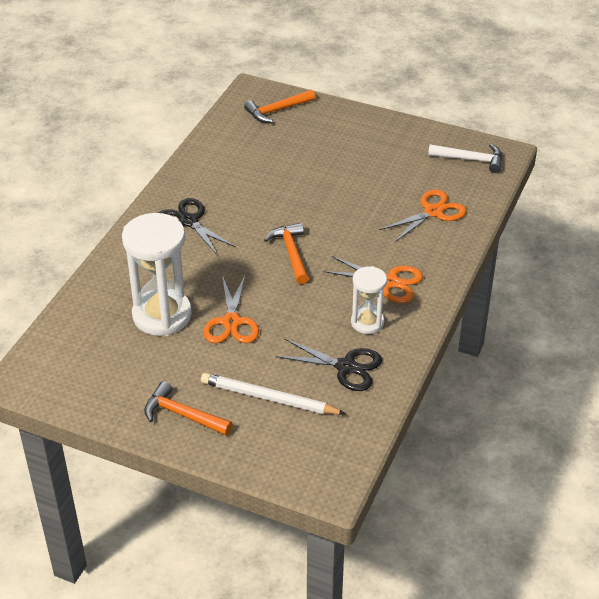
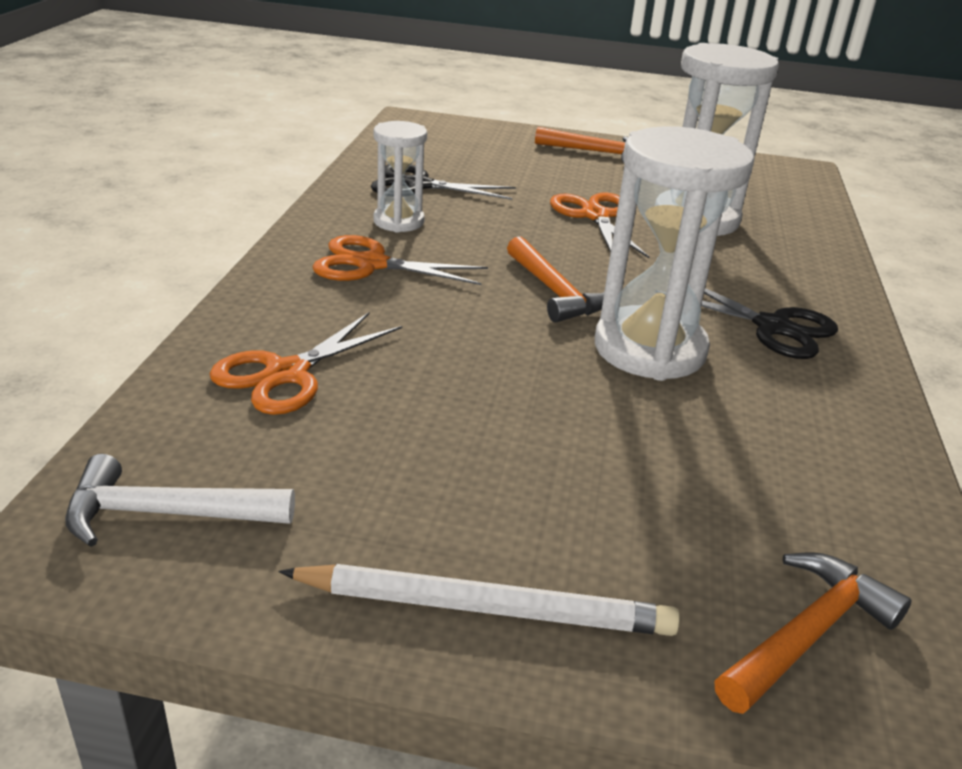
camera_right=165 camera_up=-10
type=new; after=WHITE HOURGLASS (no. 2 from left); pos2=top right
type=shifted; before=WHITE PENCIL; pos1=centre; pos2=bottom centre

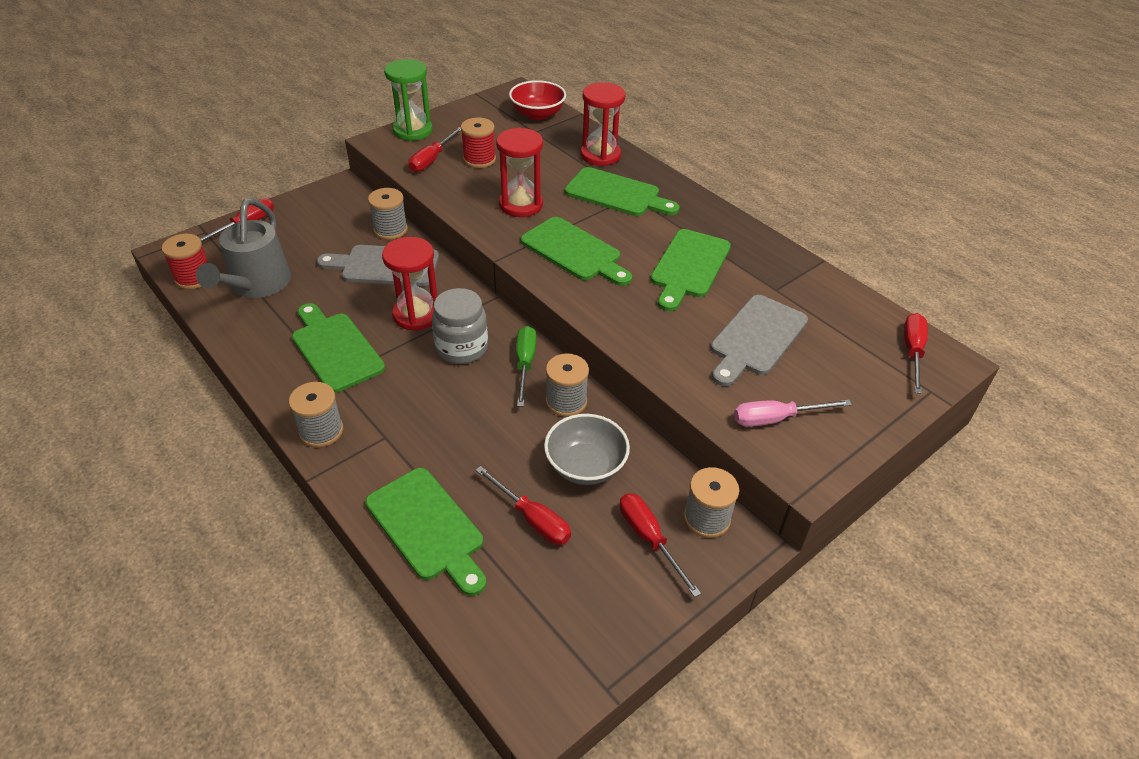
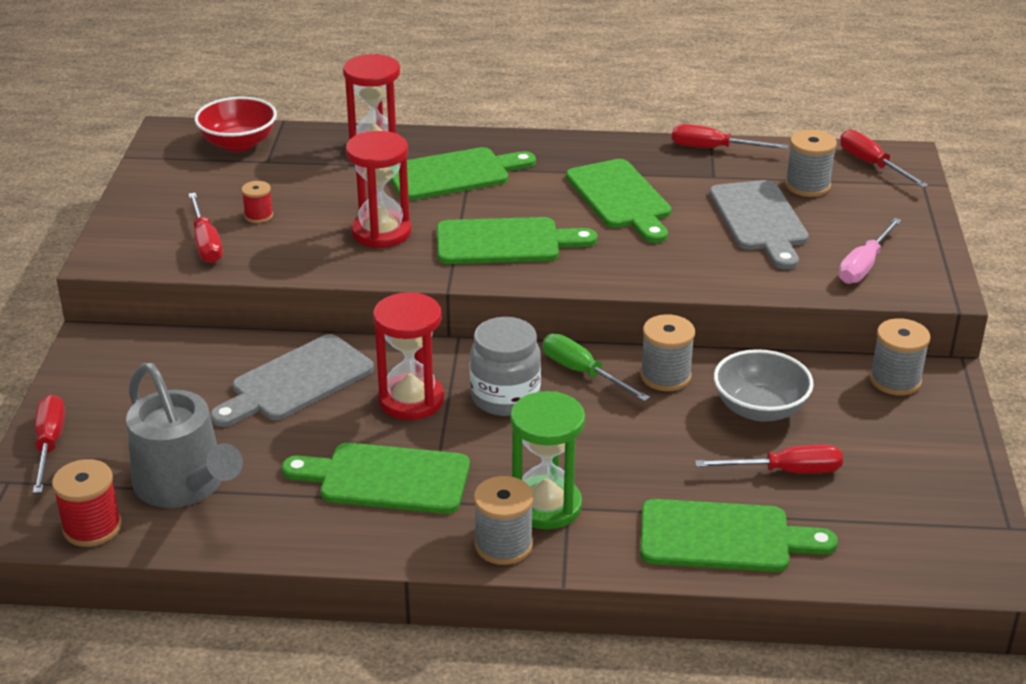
camera_right=-45 camera_up=-10
type=shifted; before=GREY SPOOL (no. 2 from left in the first image); after=GREY SPOOL (no. 3 from left); pos1=top centre; pos2=top right
type=shifted; before=GREEN HOURGLASS; pos1=top centre; pos2=bottom centre
type=shifted; before=RED SCREWDRIVER (no. 4 from left in the first image); after=RED SCREWDRIVER (no. 3 from left); pos1=bottom centre; pos2=top right
type=scaled; before=RED SPOOL (no. 2 from left); pos1=top centre; pos2=top left; scale=0.61

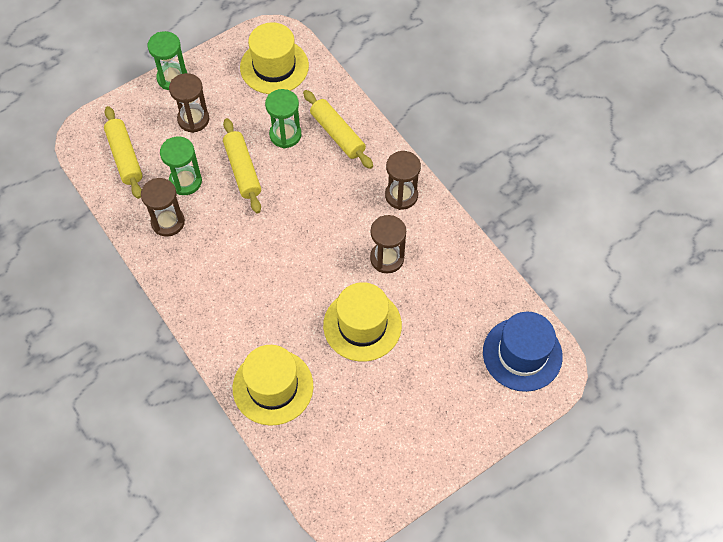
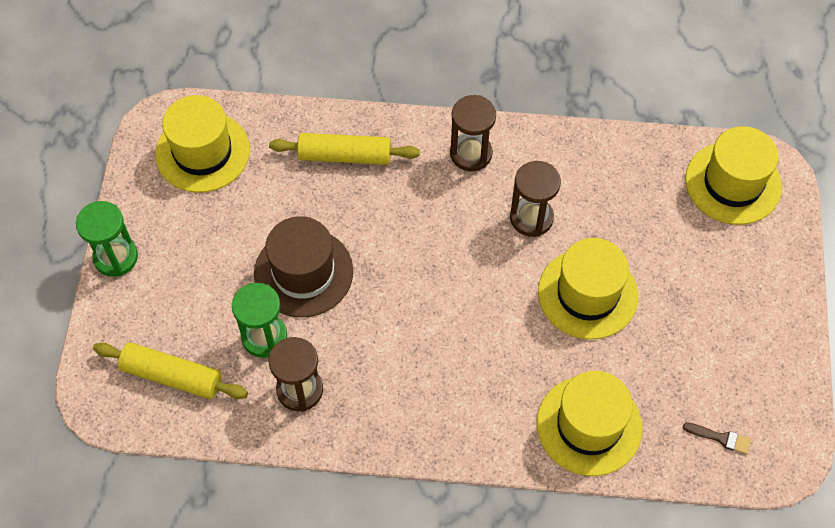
camera_right=-50 camera_up=0
type=gone; before=BROWN HOURGLASS (no. 2 from left); pos1=top left
type=gone; before=GREEN HOURGLASS (no. 3 from left); pos1=top centre
type=new; after=BROWN BRUSH; pos2=bottom right
type=swapped; before=YELLOW ROLLING PIN (no. 2 from left); after=BROWN HAT; pos1=top centre; pos2=centre
type=repainted; before=BLUE HAT; after=YELLOW HAT (no. 4 from left); pos1=middle right; pos2=top right

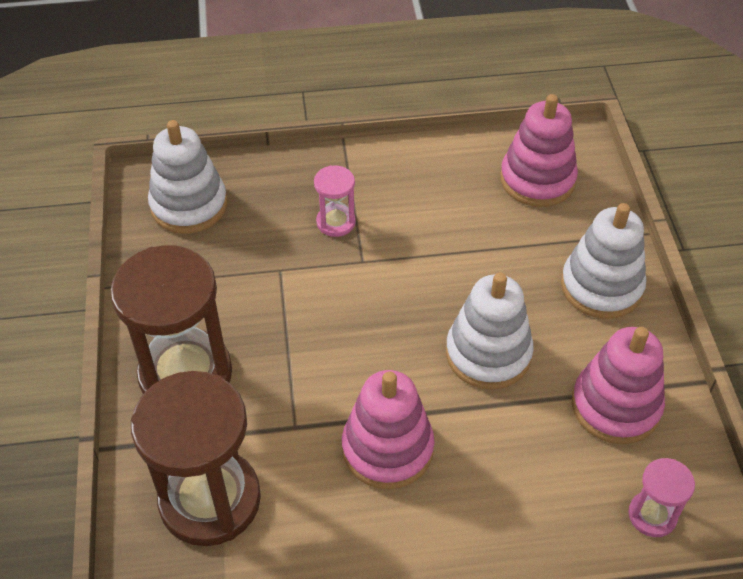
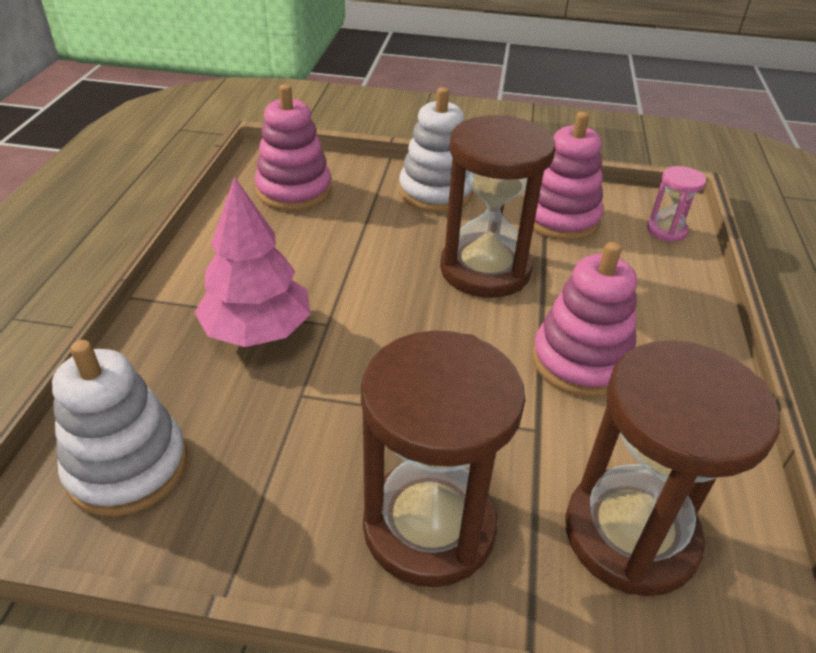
camera_right=-75 camera_up=-10
type=swapped; before=PINK HOURGLASS (no. 1 from left); after=PINK TREE; pos1=centre; pos2=middle left
type=swapped; before=WHITE STACKING TOY (no. 2 from left); after=BROWN HOURGLASS (no. 2 from left); pos1=centre; pos2=top centre

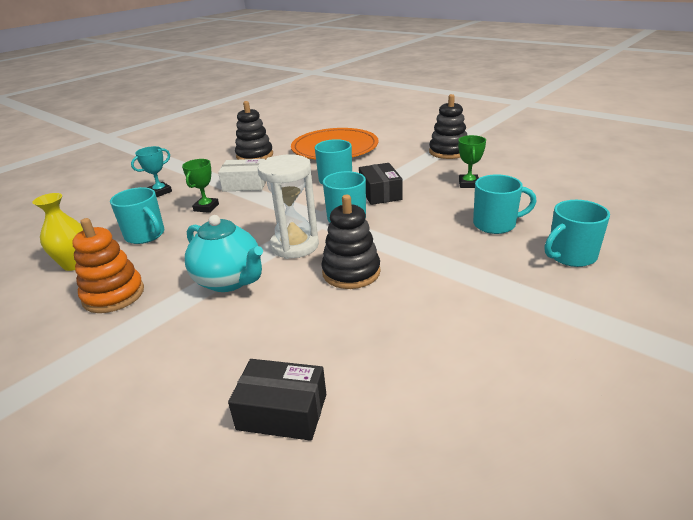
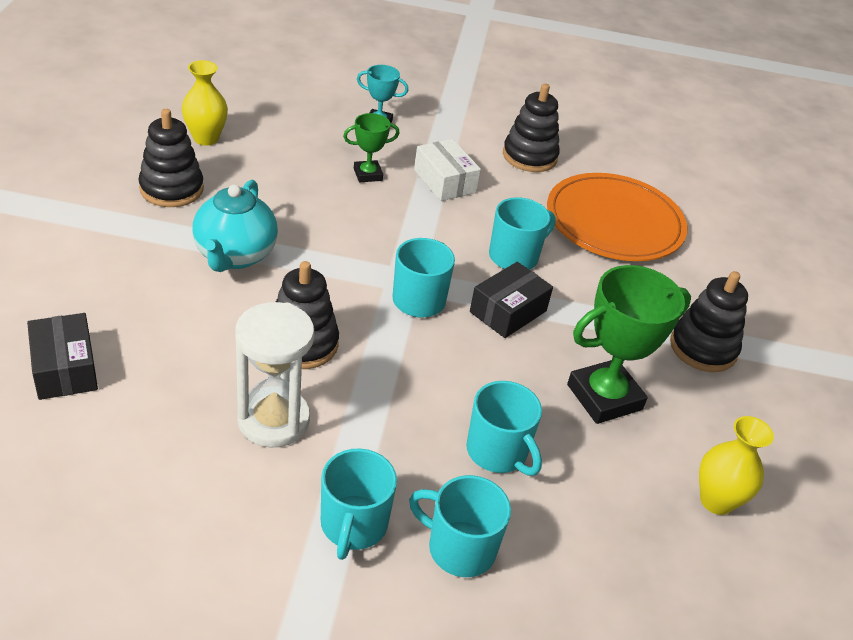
camera_right=50 camera_up=10
type=new; after=YELLOW VASE (no. 2 from left); pos2=bottom right
type=shifted; before=TURQUOISE MUG (no. 1 from left); pos1=middle left; pos2=bottom centre
type=shifted; before=WHITE HOURGLASS; pos1=centre; pos2=middle left
type=repainted; before=ORANGE STACKING TOY; after=BLACK STACKING TOY (no. 1 from left); pos1=middle left; pos2=top left
type=scaled; before=GREEN TROPHY (no. 2 from left); pos1=top right; pos2=middle right; scale=1.87

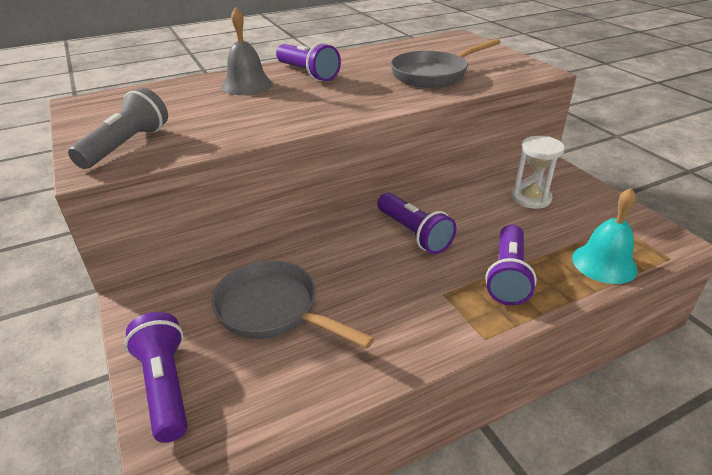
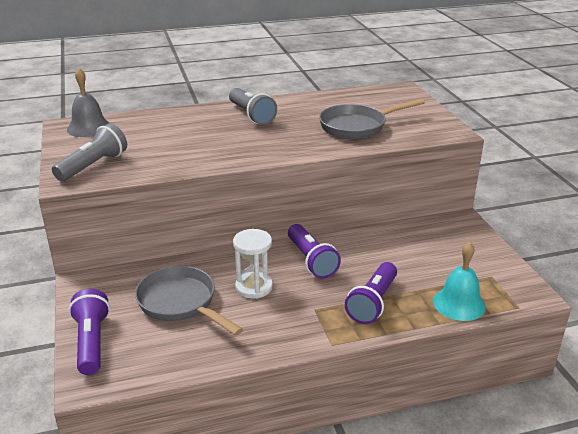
camera_right=10 camera_up=-5
type=shifted; before=GREY BELL; pos1=top centre; pos2=top left
type=shifted; before=WHITE HOURGLASS; pos1=middle right; pos2=centre
type=repainted; before=PURPLE FLASHLIGHT (no. 2 from left); after=GREY FLASHLIGHT (no. 2 from left); pos1=top centre; pos2=top centre

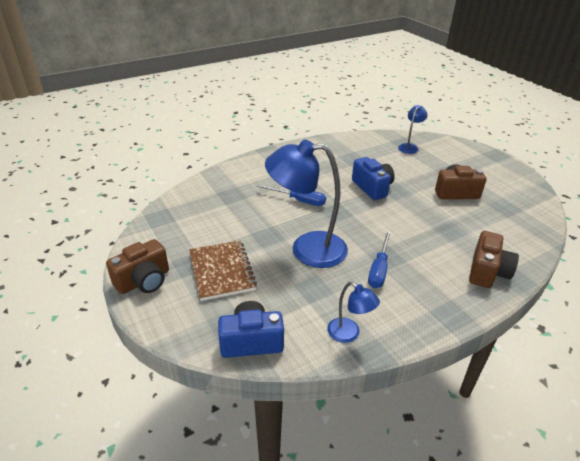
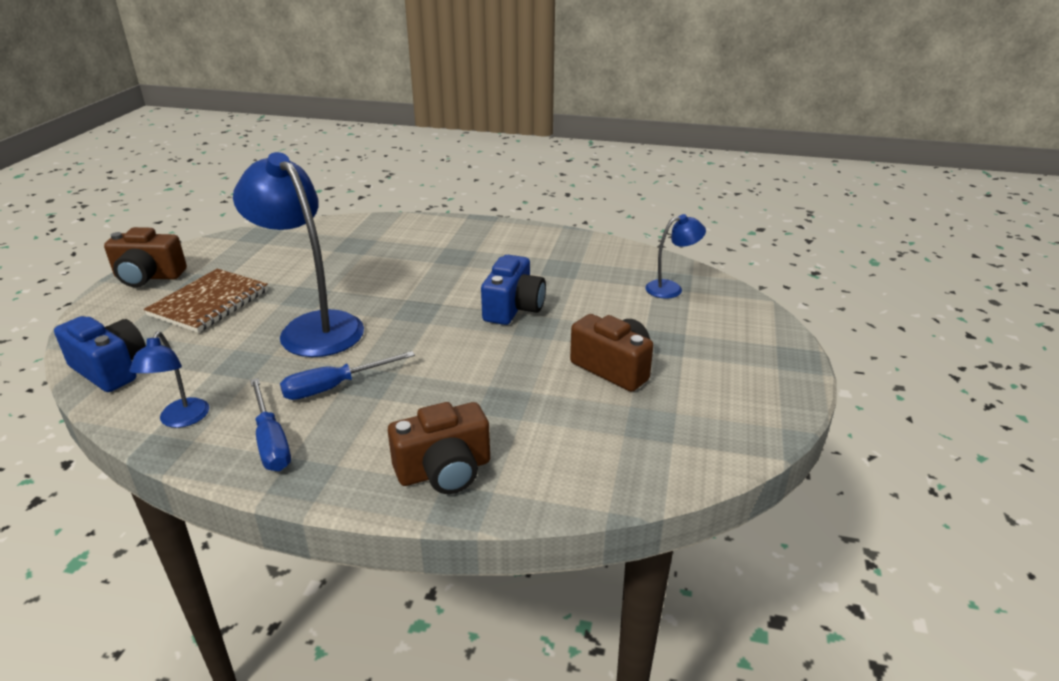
camera_right=45 camera_up=-5
type=shifted; before=BLUE SCREWDRIVER (no. 1 from left); pos1=centre; pos2=middle left

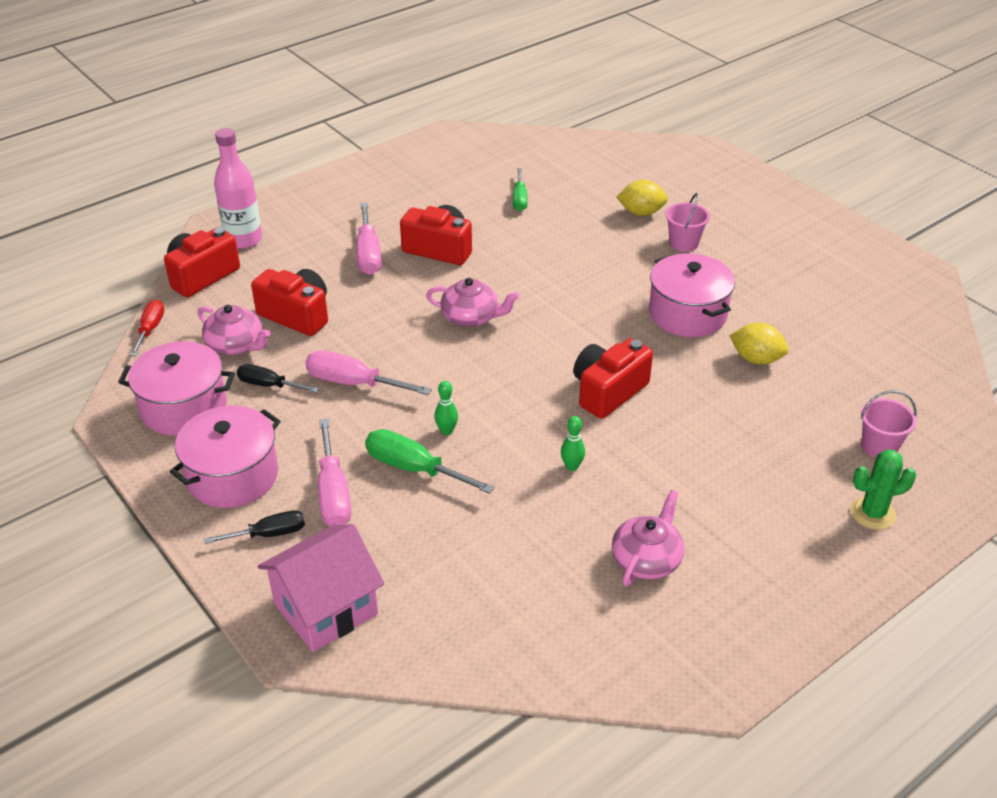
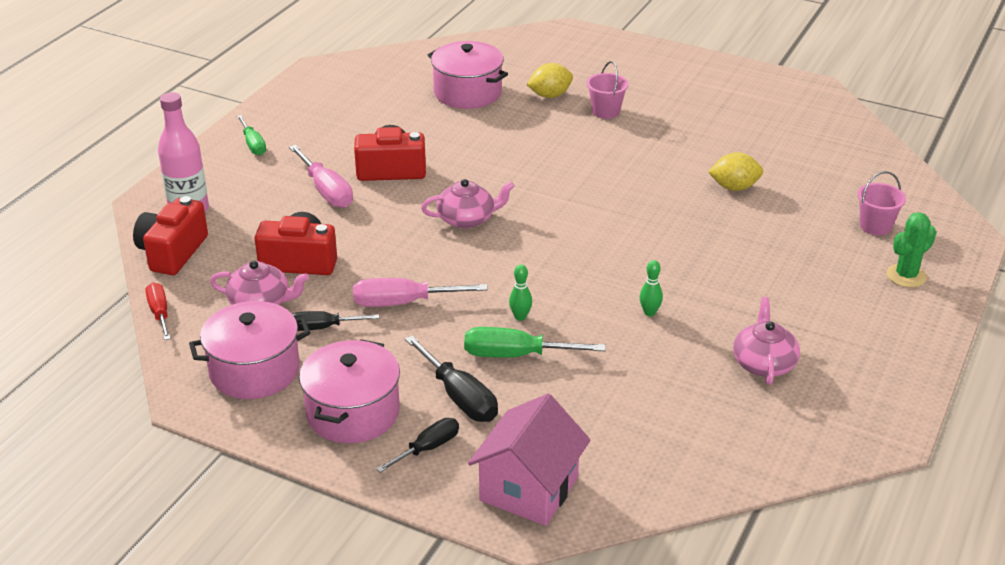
camera_right=-25 camera_up=-5
type=gone; before=RED CAMERA (no. 4 from left); pos1=centre
type=shifted; before=GREEN SCREWDRIVER (no. 2 from left in the first image); after=GREEN SCREWDRIVER (no. 1 from left); pos1=top centre; pos2=top left
type=shifted; before=PINK POT (no. 3 from left); pos1=middle right; pos2=top centre
type=repainted; before=PINK SCREWDRIVER (no. 1 from left); after=BLACK SCREWDRIVER (no. 3 from left); pos1=centre; pos2=bottom centre

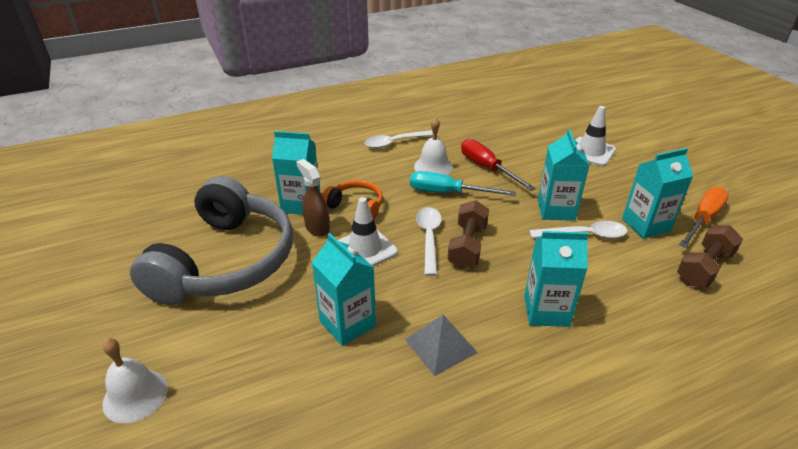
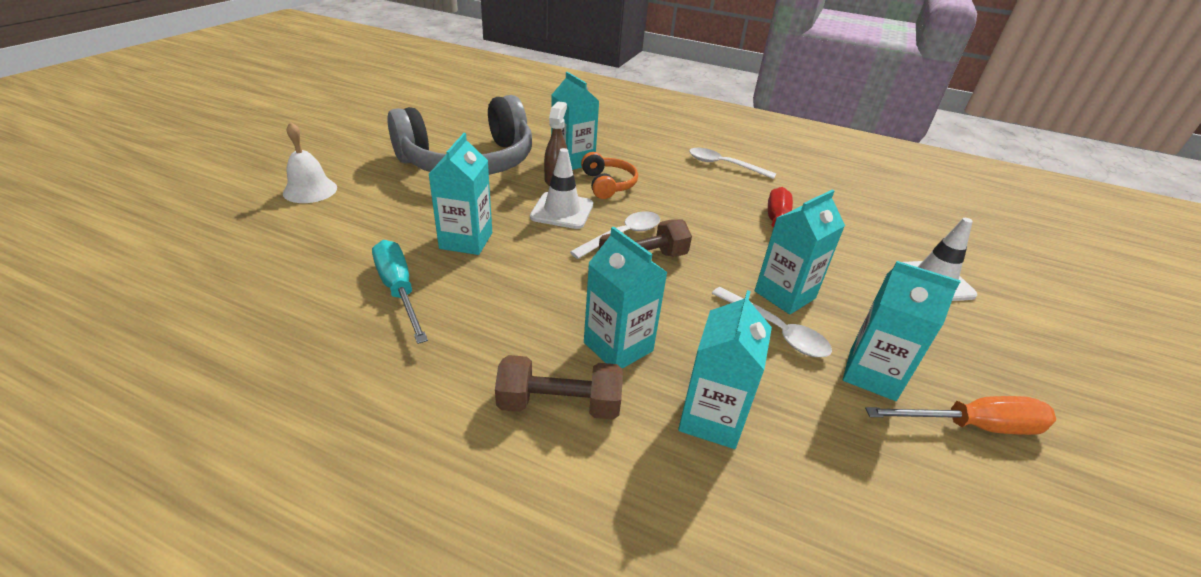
camera_right=45 camera_up=0
type=gone; before=GREY PYRAMID; pos1=bottom centre
type=gone; before=WHITE BELL (no. 2 from left); pos1=top centre
type=new; after=TURQUOISE CARTON (no. 4 from left); pos2=centre
type=shifted; before=TURQUOISE SCREWDRIVER; pos1=centre; pos2=middle left
type=shifted; before=BROWN DUMBBELL (no. 2 from left in the first image); after=BROWN DUMBBELL (no. 1 from left); pos1=middle right; pos2=bottom centre

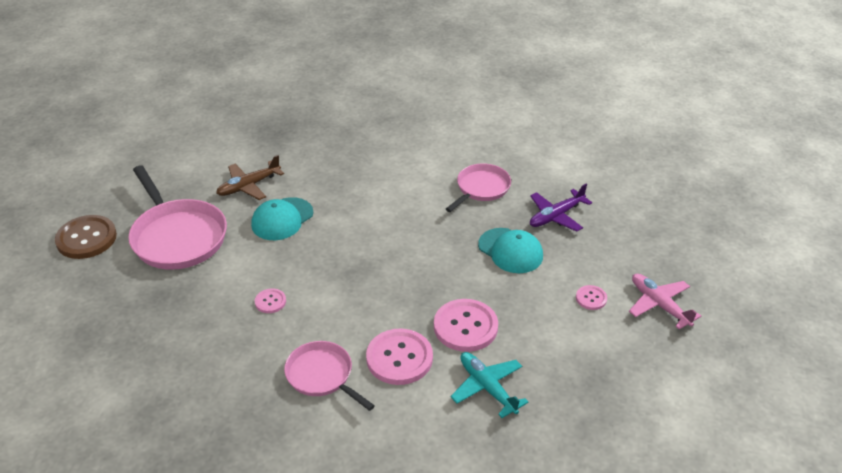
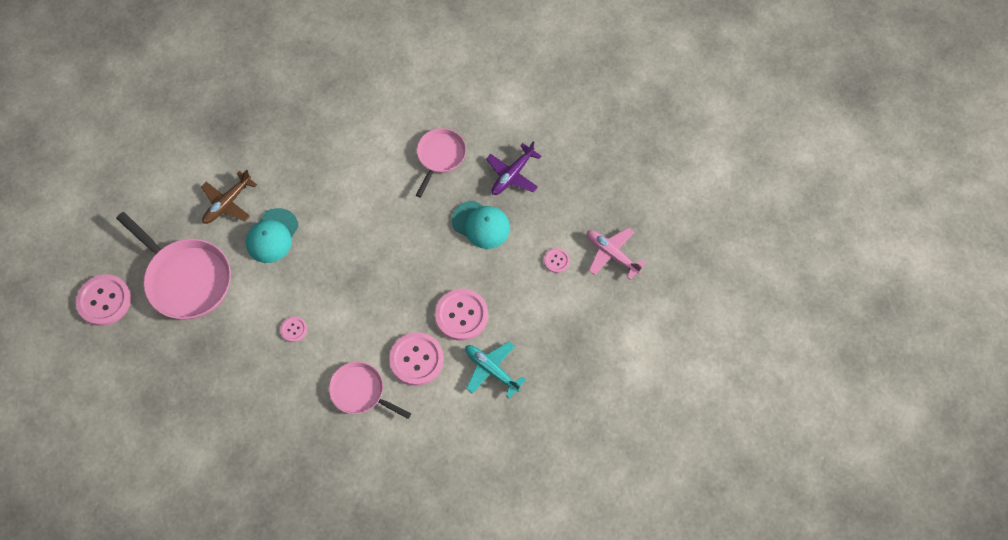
camera_right=-15 camera_up=25
type=repainted; before=BROWN BUTTON; after=PINK BUTTON (no. 1 from left); pos1=middle left; pos2=middle left

